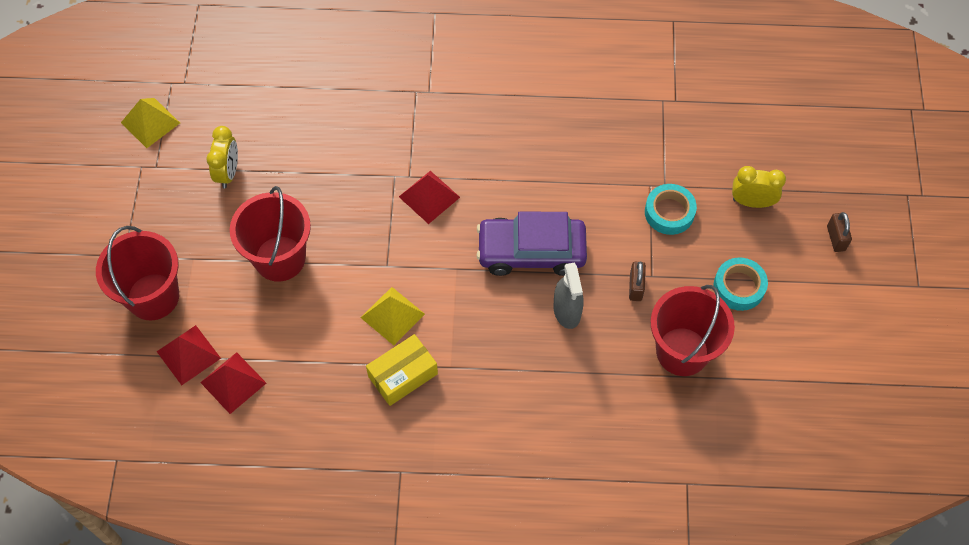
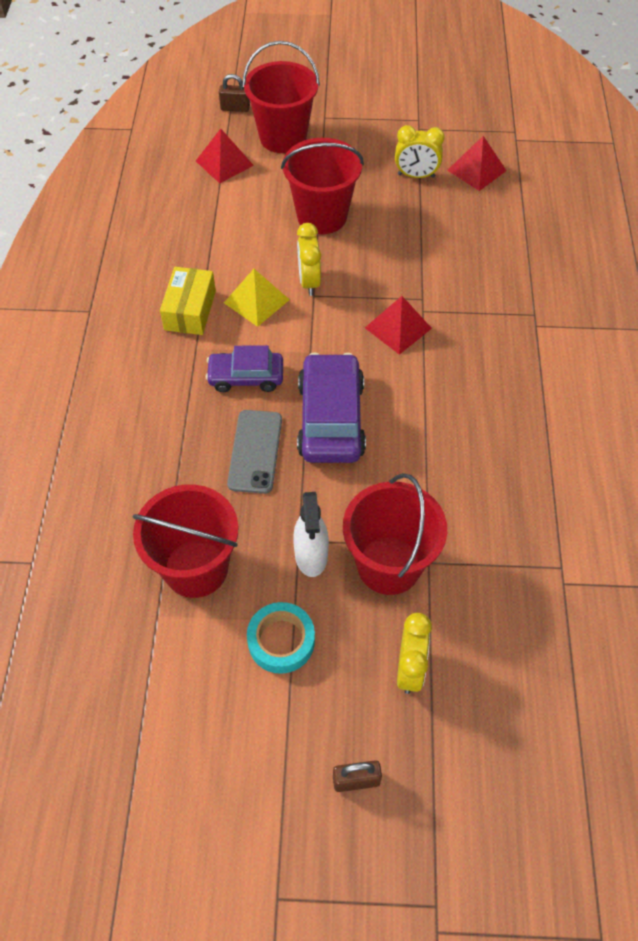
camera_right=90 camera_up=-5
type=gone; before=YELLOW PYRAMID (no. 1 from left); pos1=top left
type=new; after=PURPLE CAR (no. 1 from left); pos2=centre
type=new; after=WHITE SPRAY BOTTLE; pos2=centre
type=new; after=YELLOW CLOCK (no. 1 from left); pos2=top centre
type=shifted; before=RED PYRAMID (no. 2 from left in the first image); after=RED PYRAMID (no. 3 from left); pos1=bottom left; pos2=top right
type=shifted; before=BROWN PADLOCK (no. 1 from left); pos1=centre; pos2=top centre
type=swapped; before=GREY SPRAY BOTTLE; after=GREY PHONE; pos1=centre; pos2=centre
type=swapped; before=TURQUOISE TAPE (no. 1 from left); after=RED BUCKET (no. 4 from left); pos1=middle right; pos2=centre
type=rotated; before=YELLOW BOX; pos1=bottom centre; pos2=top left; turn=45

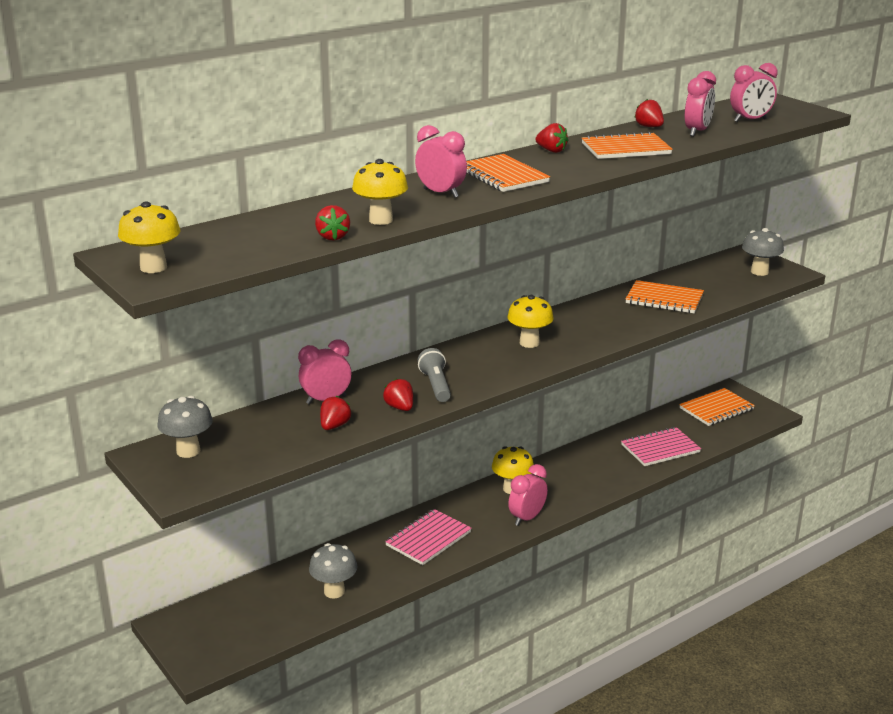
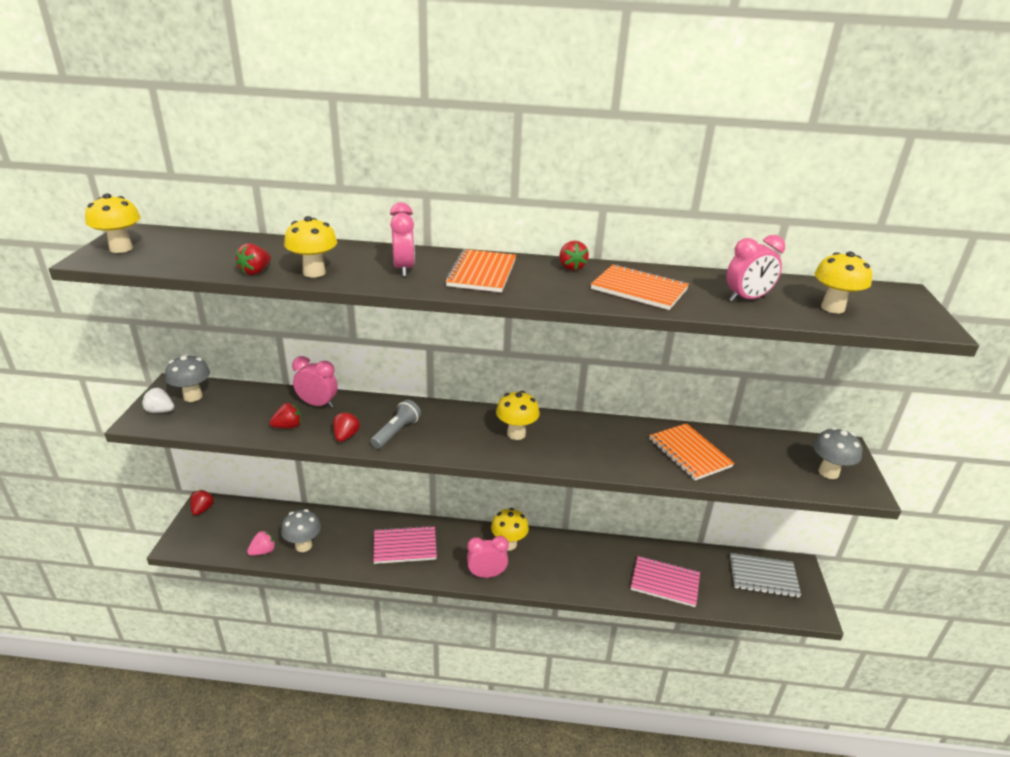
camera_right=40 camera_up=5
type=new; after=WHITE STRAWBERRY; pos2=middle left
type=new; after=PINK STRAWBERRY; pos2=bottom left
type=shifted; before=RED STRAWBERRY (no. 5 from left in the first image); after=RED STRAWBERRY (no. 1 from left); pos1=top right; pos2=middle left
type=swapped; before=PINK CLOCK (no. 5 from left); after=YELLOW MUSHROOM (no. 5 from left); pos1=top right; pos2=middle right
type=repainted; before=ORANGE NOTEBOOK (no. 4 from left); after=GREY NOTEBOOK; pos1=middle right; pos2=bottom right

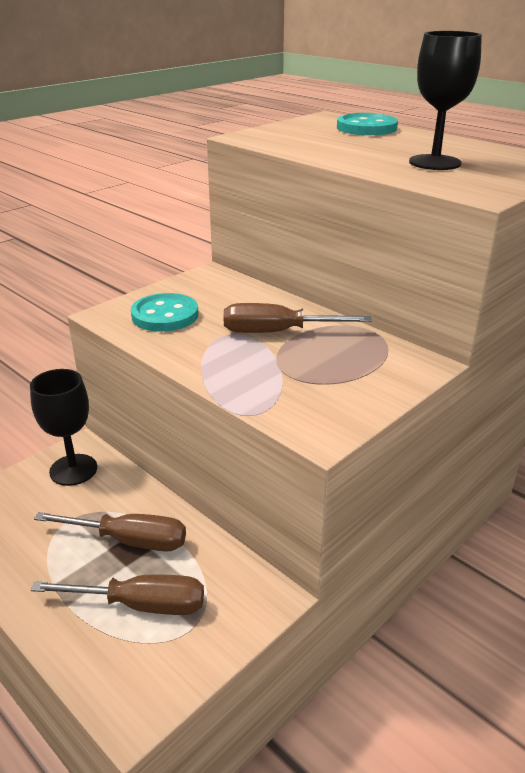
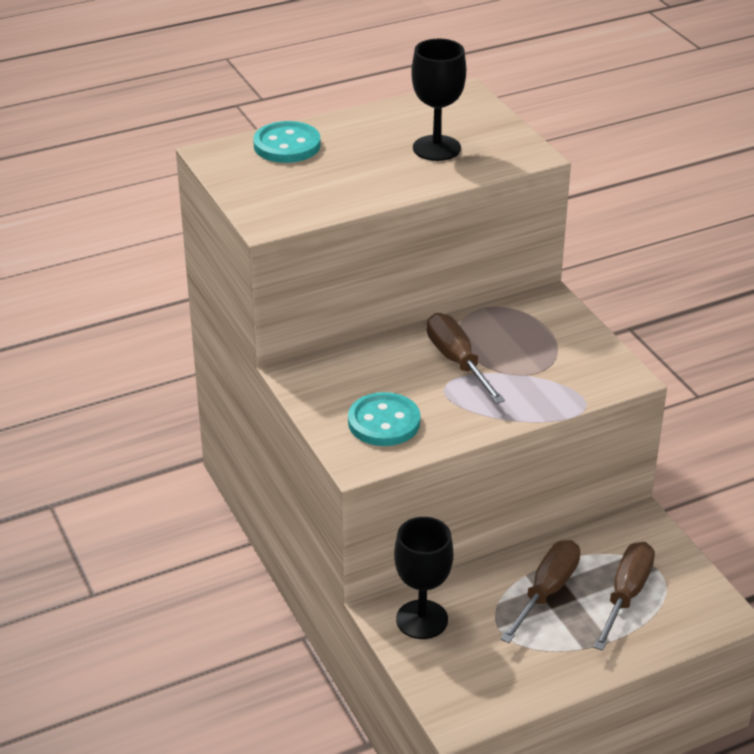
camera_right=-70 camera_up=5
type=rotated; before=BROWN SCREWDRIVER (no. 3 from left in the first image); pos1=centre; pos2=centre; turn=135

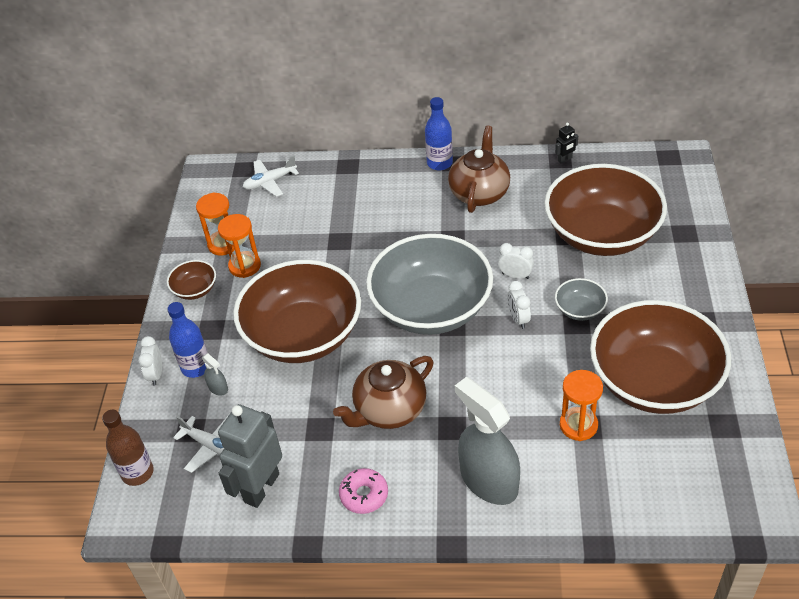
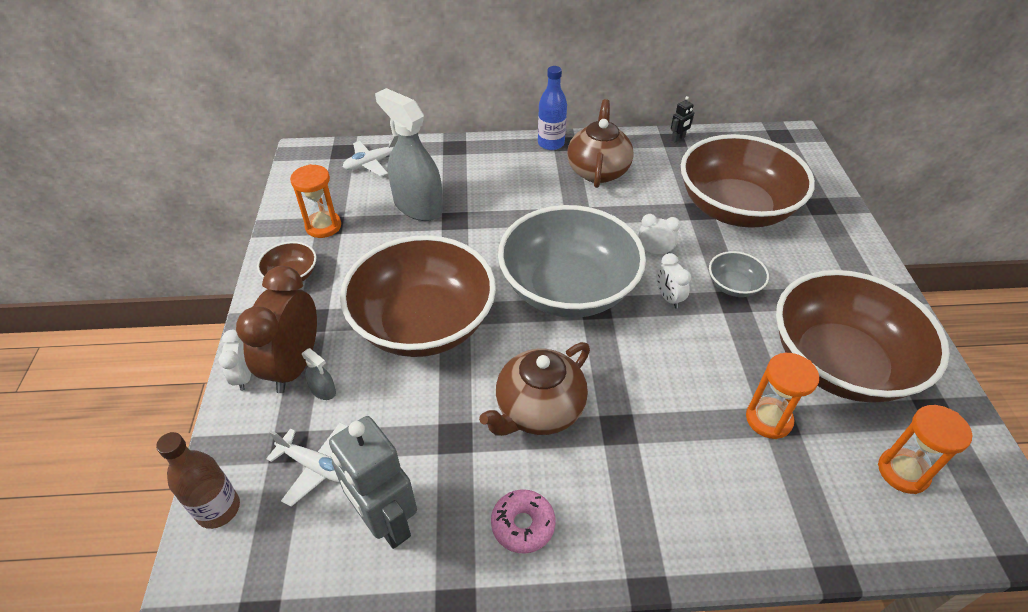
camera_right=-10 camera_up=0
type=shifted; before=ORANGE HOURGLASS (no. 2 from left in the first image); after=ORANGE HOURGLASS (no. 3 from left); pos1=middle left; pos2=bottom right
type=shifted; before=GREY SPRAY BOTTLE (no. 2 from left); pos1=bottom centre; pos2=top centre
type=swapped; before=BLUE BOTTLE (no. 1 from left); after=BROWN CLOCK; pos1=middle left; pos2=middle left
type=rotated; before=GREY ROBOT; pos1=bottom left; pos2=bottom centre; turn=-60

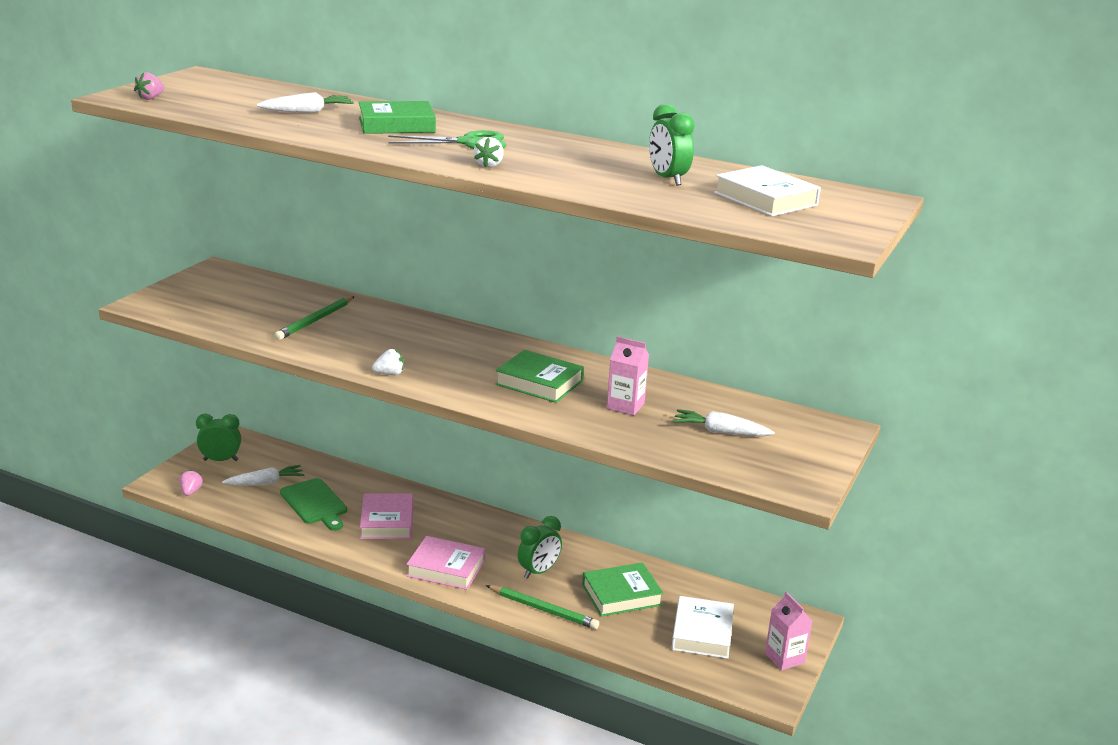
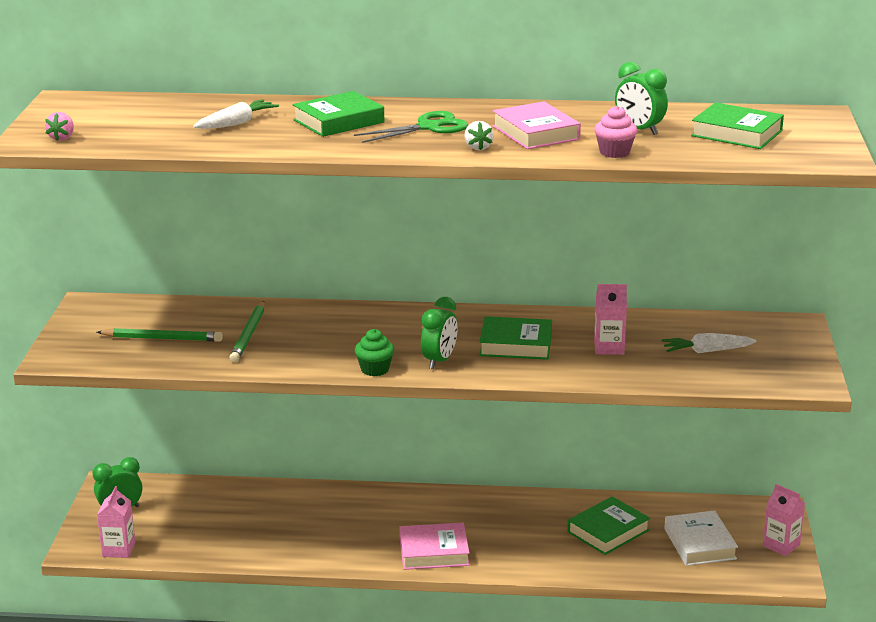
camera_right=-20 camera_up=0
type=gone; before=WHITE CARROT (no. 1 from left); pos1=middle left
type=gone; before=GREEN CUTTING BOARD; pos1=bottom left
type=new; after=PINK CUPCAKE; pos2=top right
type=shifted; before=PINK BOOK (no. 1 from left in the first image); after=PINK BOOK (no. 2 from left); pos1=bottom centre; pos2=top centre
type=shifted; before=GREEN PENCIL (no. 2 from left in the first image); after=GREEN PENCIL (no. 1 from left); pos1=bottom centre; pos2=middle left
type=shifted; before=GREEN CLOCK (no. 2 from left); pos1=bottom centre; pos2=centre
type=swapped; before=PINK STRAWBERRY (no. 2 from left); after=PINK CARTON (no. 1 from left); pos1=middle left; pos2=bottom left
type=swapped; before=WHITE STRAWBERRY (no. 1 from left); after=GREEN CUPCAKE; pos1=centre; pos2=centre
type=repainted; before=WHITE BOOK (no. 2 from left); after=GREEN BOOK (no. 4 from left); pos1=top right; pos2=top right

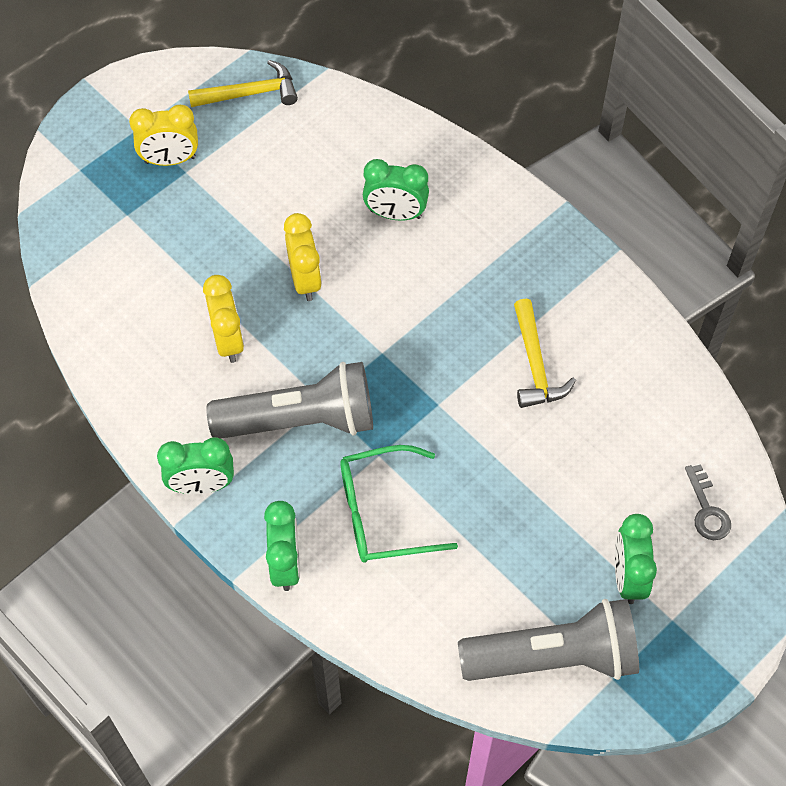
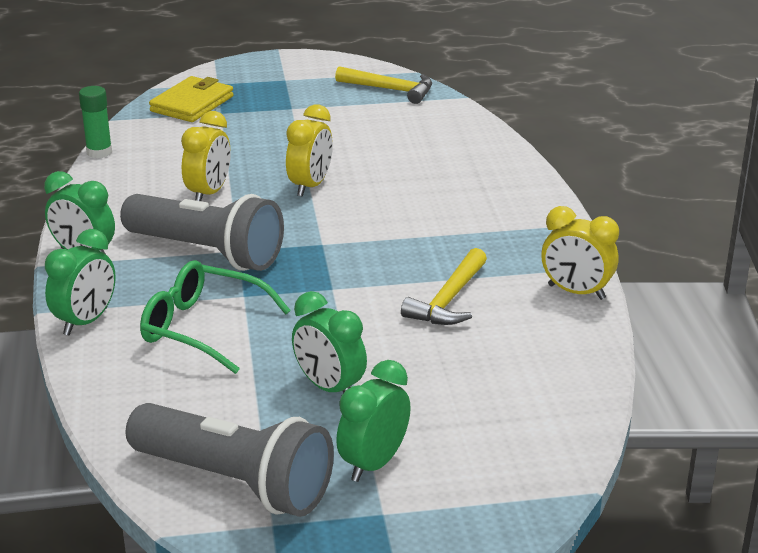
camera_right=35 camera_up=-30
type=gone; before=GREY KEY; pos1=middle right
type=new; after=GREEN GLUE STICK; pos2=top left
type=new; after=YELLOW WALLET; pos2=top left
type=shifted; before=YELLOW CLOCK (no. 1 from left in the first image); after=YELLOW CLOCK (no. 3 from left); pos1=top left; pos2=middle right
type=shifted; before=GREEN CLOCK (no. 3 from left); pos1=top centre; pos2=centre

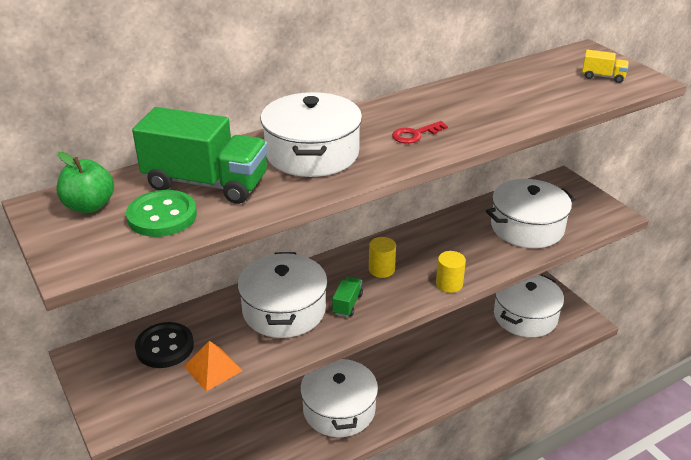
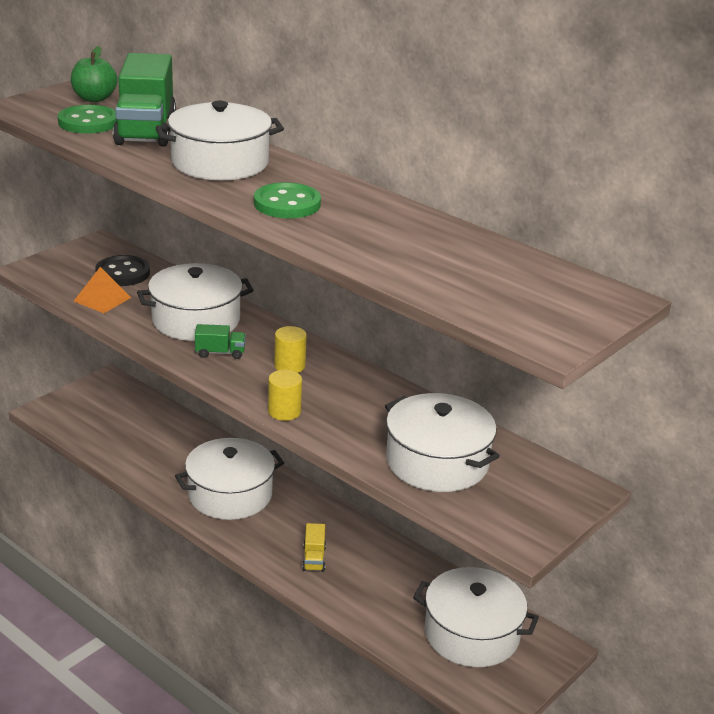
camera_right=70 camera_up=-5
type=shifted; before=YELLOW TRUCK; pos1=top right; pos2=bottom centre
type=swapped; before=RED KEY; after=GREEN BUTTON (no. 2 from left); pos1=top centre; pos2=top centre

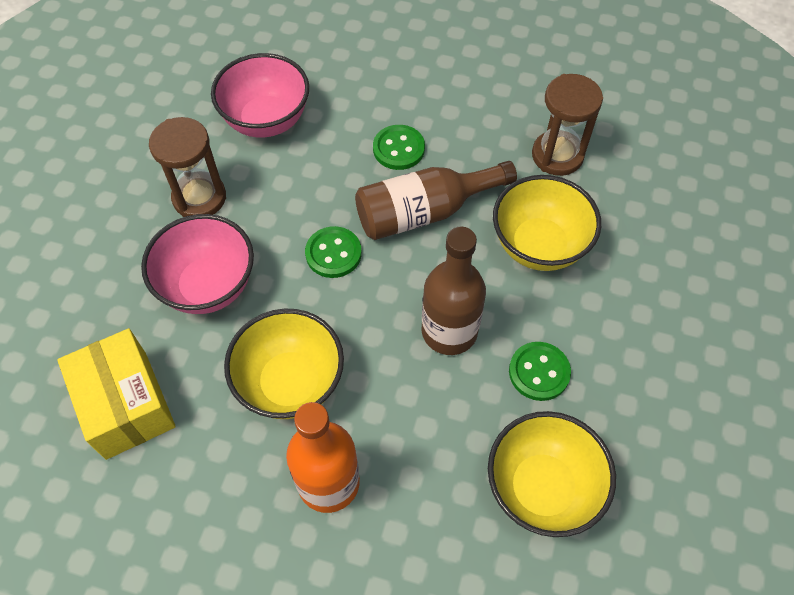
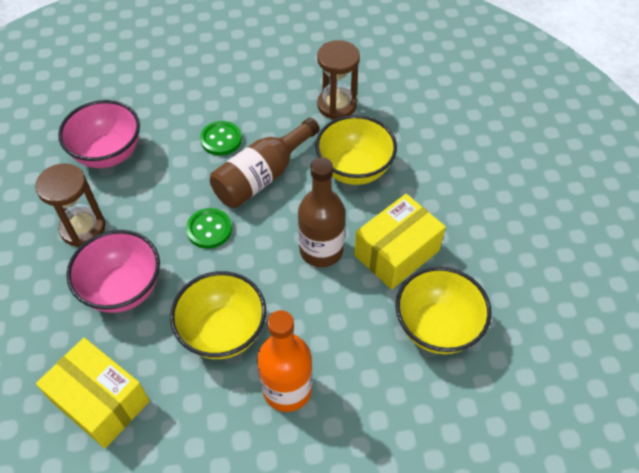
camera_right=-25 camera_up=-5
type=swapped; before=GREEN BUTTON (no. 3 from left); after=YELLOW BOX (no. 2 from left); pos1=middle right; pos2=centre

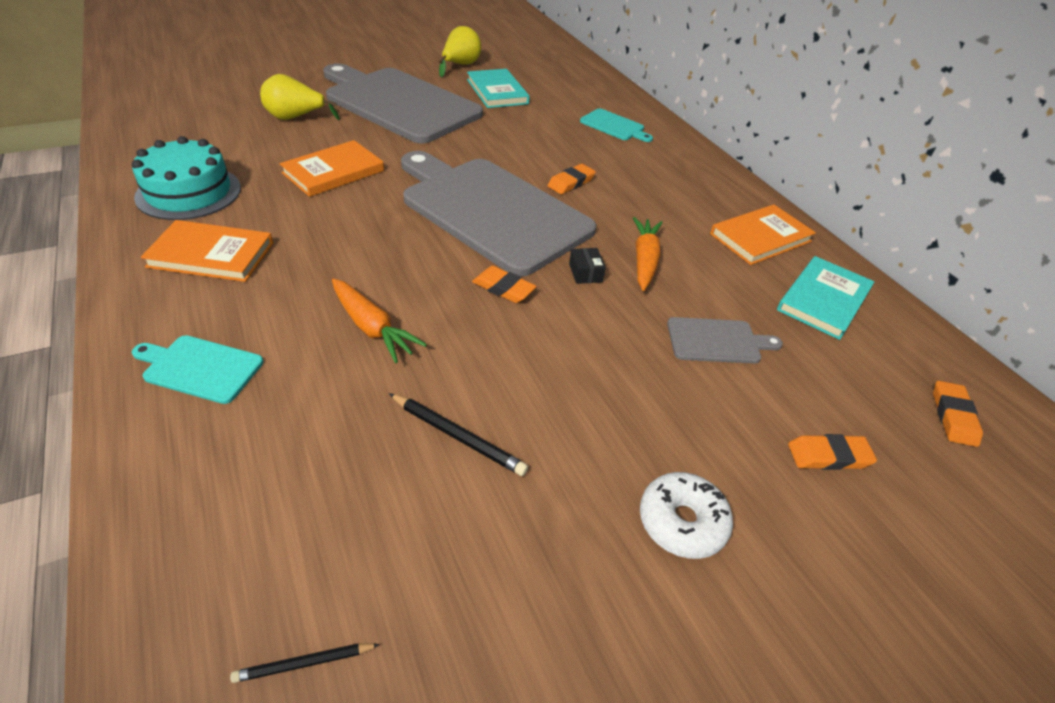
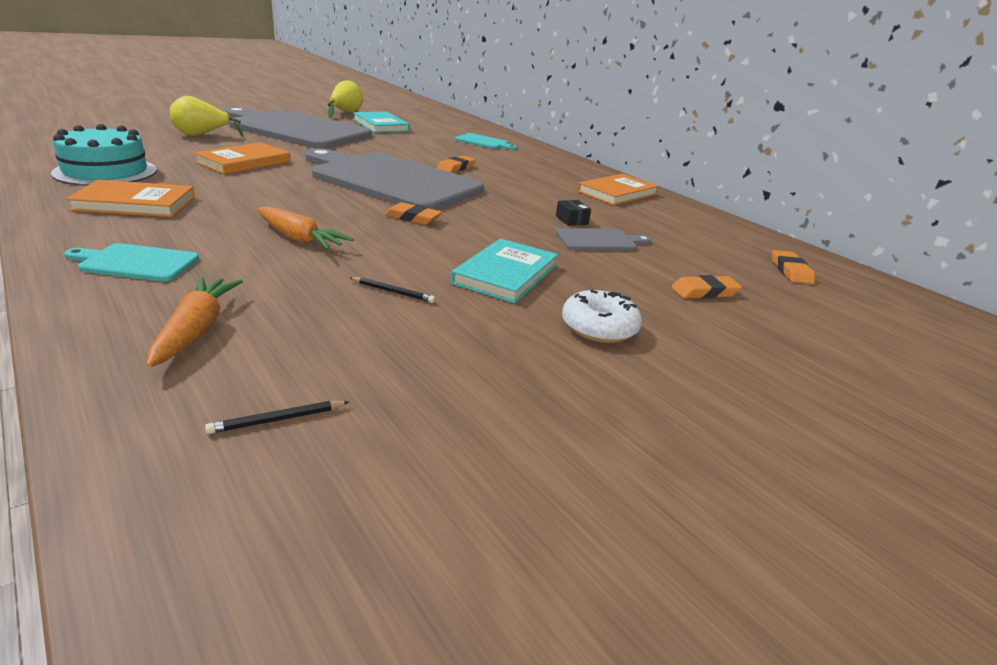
camera_right=-10 camera_up=-15
type=shifted; before=BLACK BOX; pos1=centre; pos2=top centre
type=shifted; before=ORANGE CARROT (no. 2 from left in the first image); after=ORANGE CARROT (no. 1 from left); pos1=centre; pos2=middle left
type=shifted; before=TURQUOISE BOOK (no. 2 from left); pos1=middle right; pos2=centre
type=scaled; before=BLACK PENCIL (no. 2 from left); pos1=centre; pos2=centre; scale=0.63

